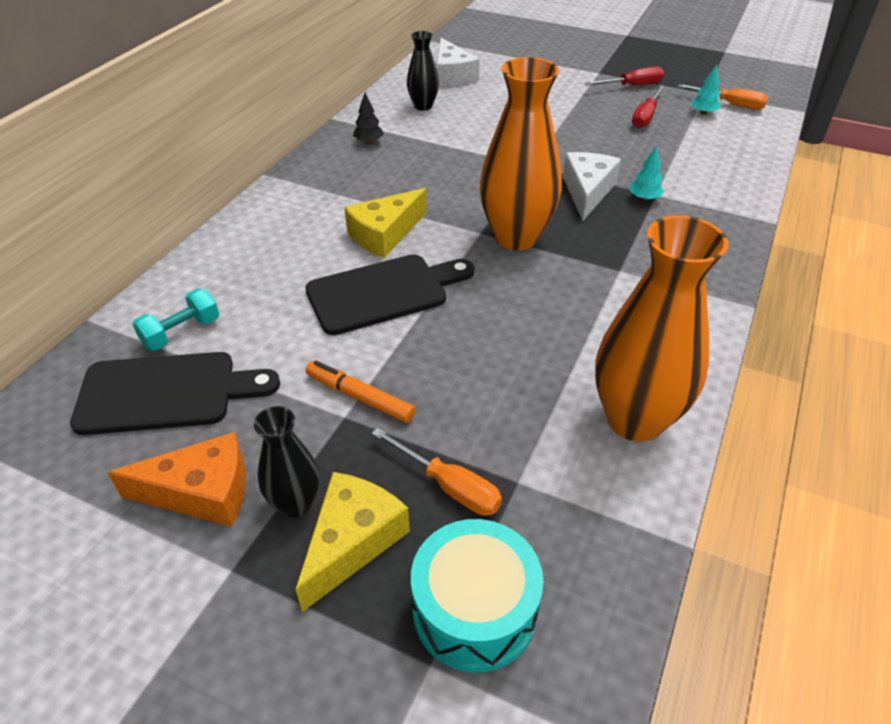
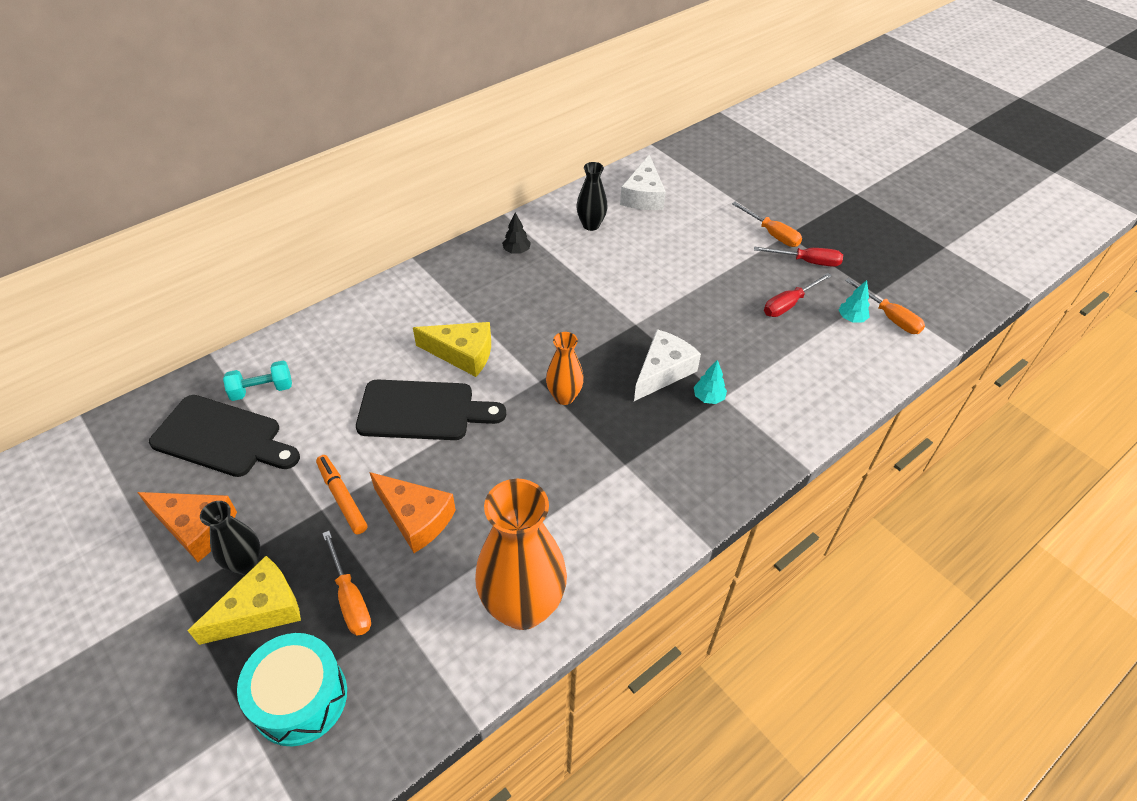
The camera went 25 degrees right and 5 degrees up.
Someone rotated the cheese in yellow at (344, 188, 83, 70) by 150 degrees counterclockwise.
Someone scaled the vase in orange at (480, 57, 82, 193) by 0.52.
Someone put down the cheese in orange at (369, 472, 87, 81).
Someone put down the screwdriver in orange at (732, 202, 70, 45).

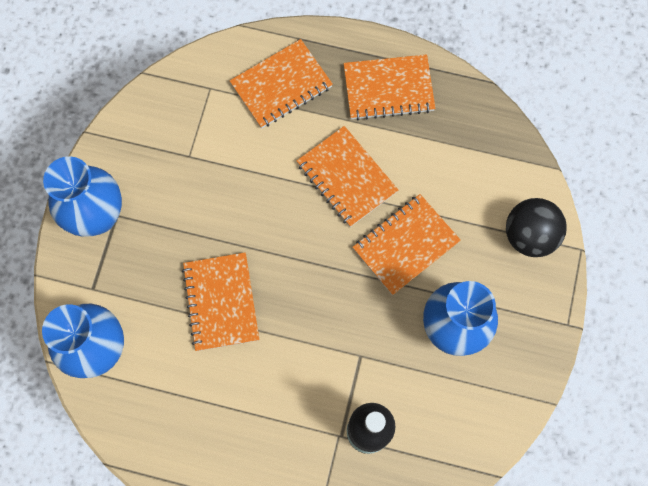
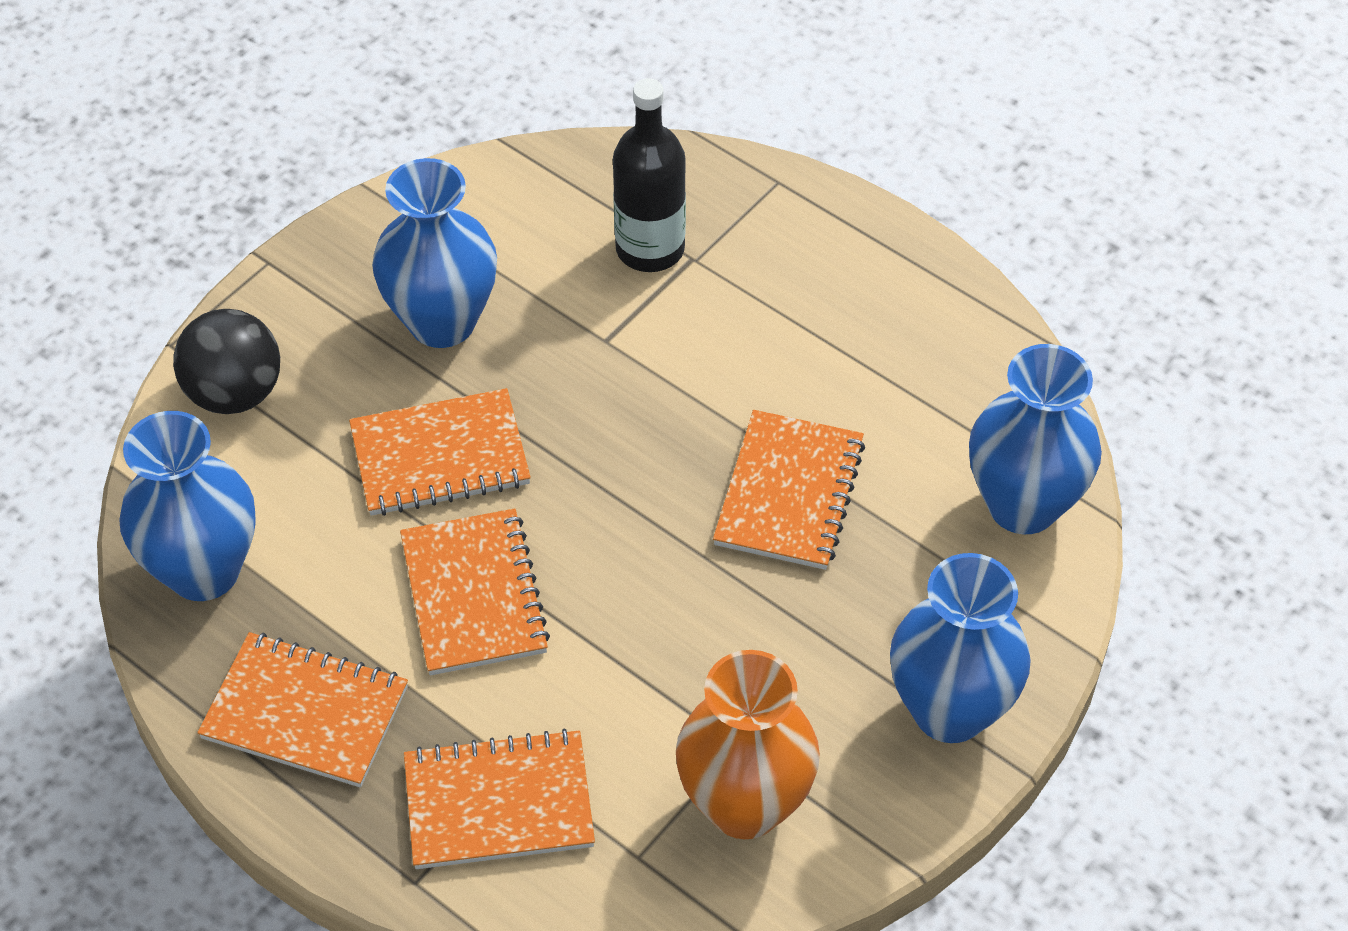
The camera went 155 degrees left and 20 degrees down.
Someone put down the vase in blue at (119, 411, 137, 190).
Someone put down the vase in orange at (676, 650, 144, 189).

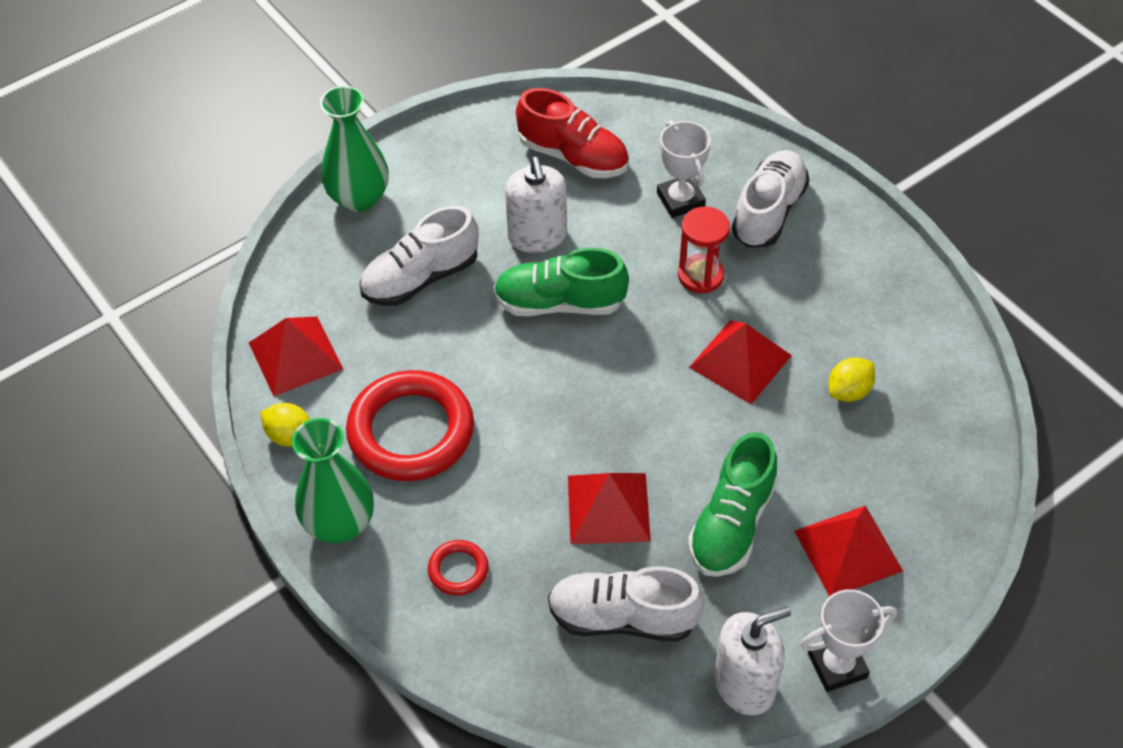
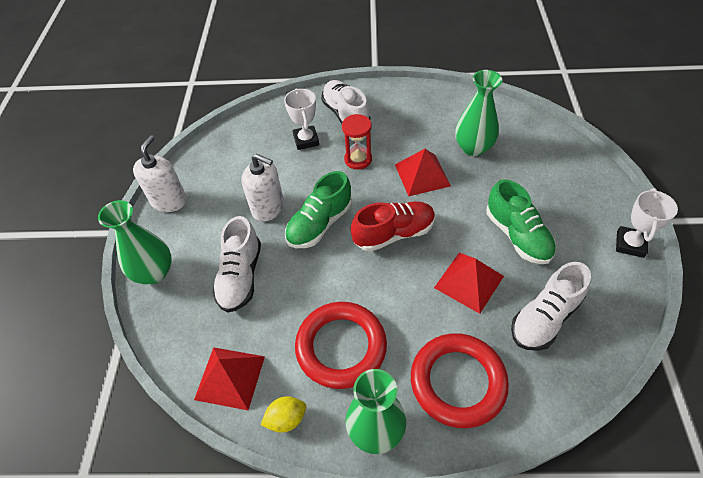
The camera went 50 degrees left and 0 degrees up.
Someone scaled the ring in red at (428, 540, 60, 55) by 2.22.
Someone carried the shoe in red from (516, 88, 113, 90) to (351, 201, 84, 51).
Someone rotated the trophy in white at (657, 120, 54, 98) by 60 degrees clockwise.
Someone carried the soap dispenser in white from (714, 606, 77, 109) to (133, 135, 54, 77).
Someone took away the pyramid in red at (794, 506, 109, 91).
Someone swapped the lemon in yellow at (828, 357, 47, 45) for the vase in green at (455, 70, 47, 86).

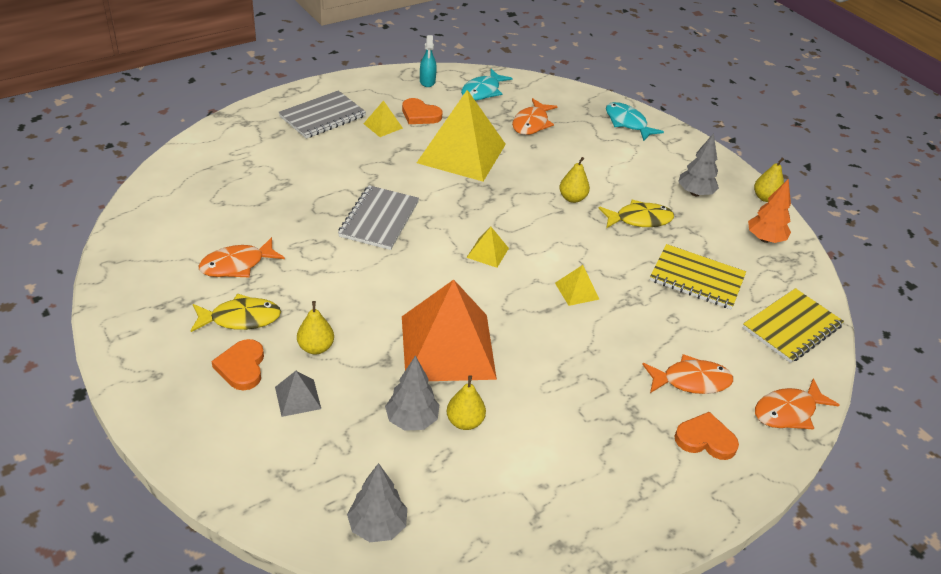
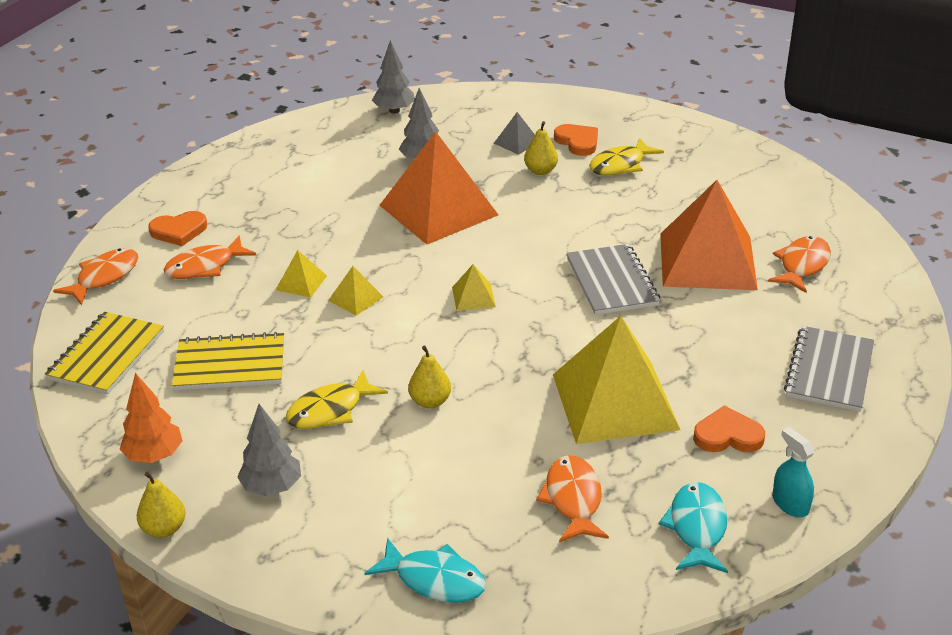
The camera went 155 degrees right and 5 degrees down.
Someone carried the fish in orange from (199, 237, 86, 41) to (768, 236, 63, 57).
Someone carried the pyramid in yellow from (364, 100, 39, 37) to (276, 250, 51, 48).
Someone took away the pear in yellow at (447, 375, 39, 55).
Someone put down the pyramid in orange at (660, 180, 98, 110).

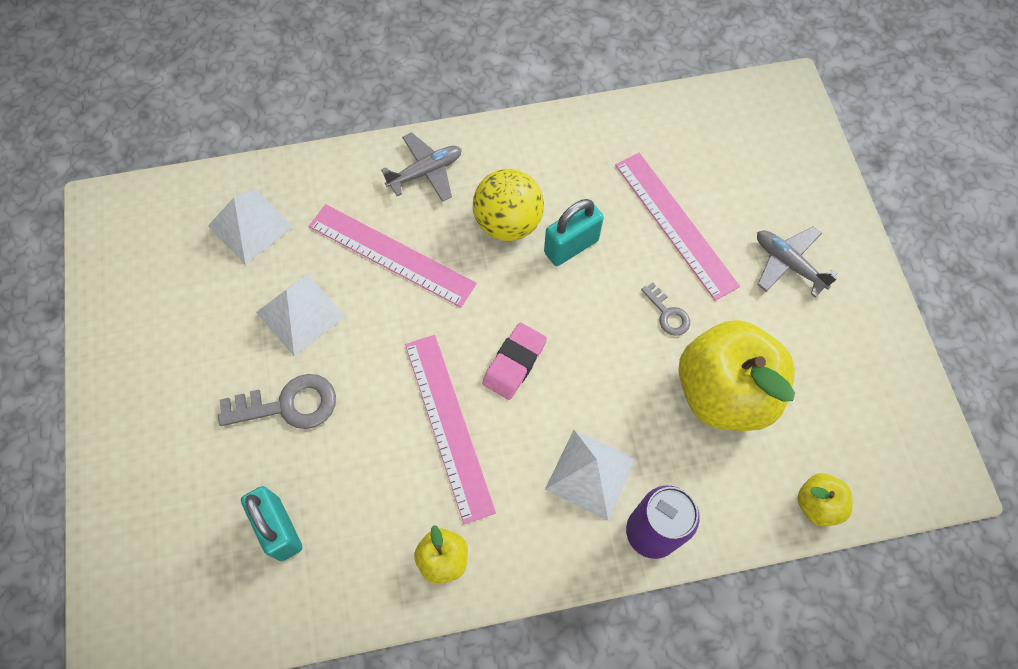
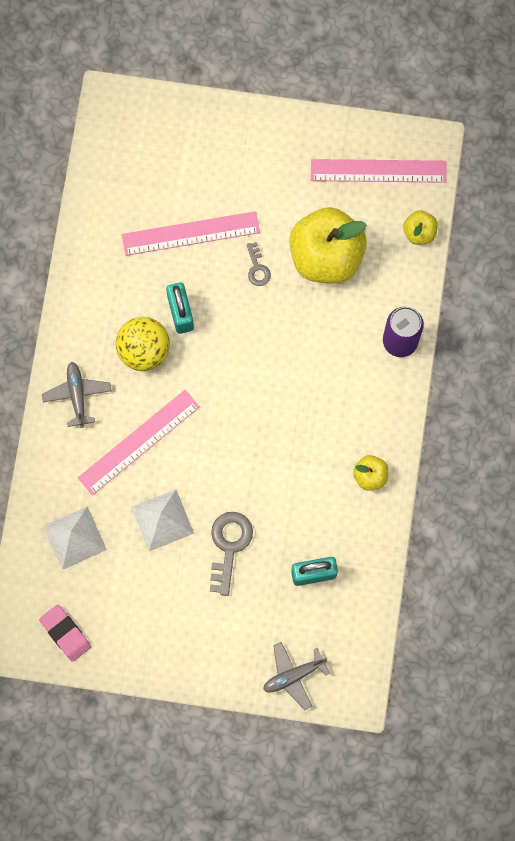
The camera went 70 degrees left and 10 degrees up.
Someone carried the ruler in pink from (405, 335, 91, 189) to (311, 159, 136, 24).
Someone carried the eraser in pink from (482, 323, 65, 77) to (39, 604, 52, 58).
Someone took away the pyramid in white at (545, 430, 91, 90).
Someone rotated the key in grey at (641, 282, 49, 54) by 90 degrees clockwise.
Someone carried the plane in grey from (757, 227, 81, 71) to (263, 642, 67, 68).

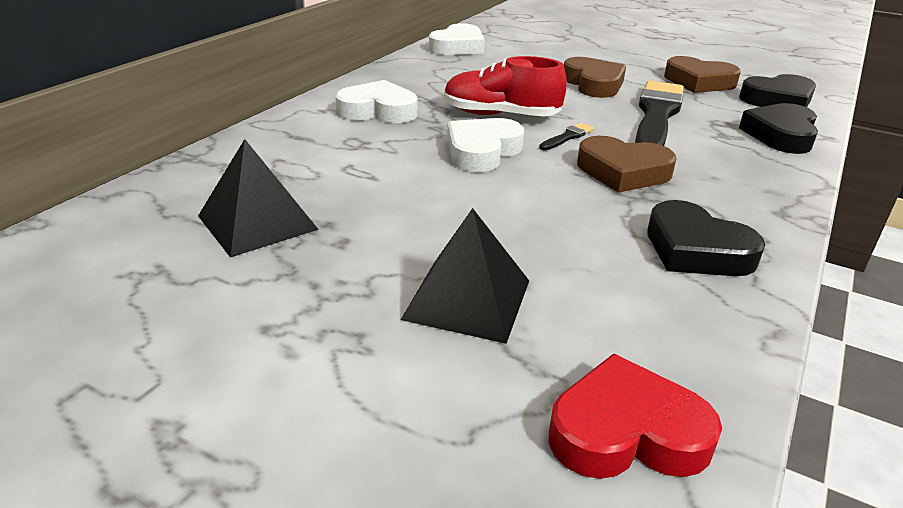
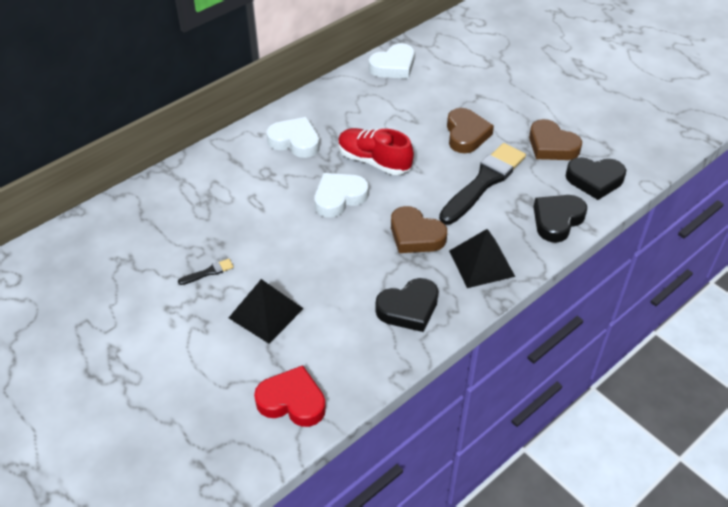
The camera went 20 degrees right and 15 degrees up.
Someone carried the pyramid in black from (198, 139, 121, 119) to (449, 229, 66, 59).
Someone carried the brush in black from (539, 123, 55, 28) to (178, 259, 56, 26).
Someone rotated the heart in black at (647, 200, 118, 76) by 90 degrees counterclockwise.

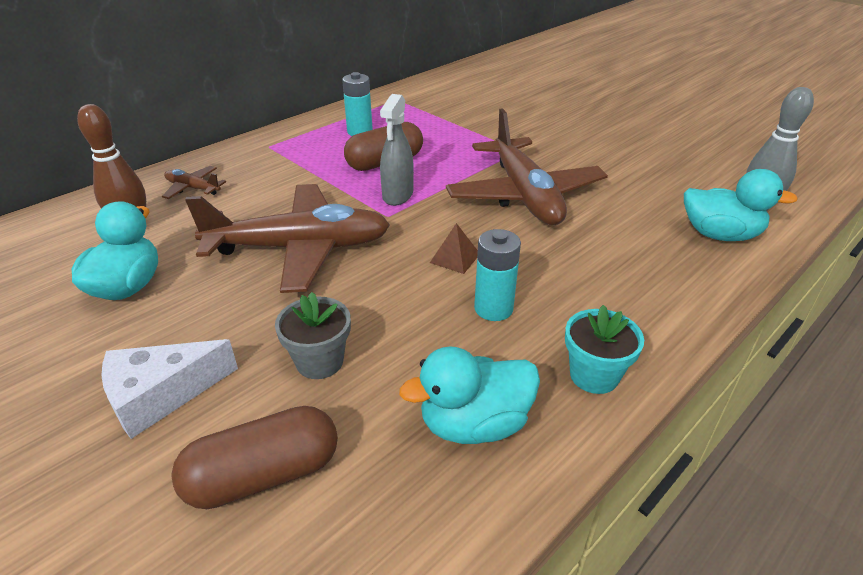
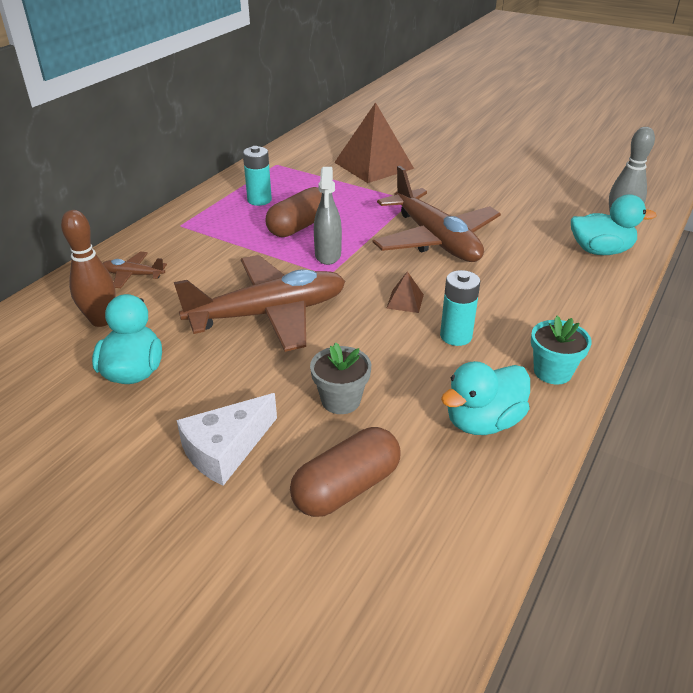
The camera went 15 degrees left and 0 degrees up.
Someone put down the pyramid in brown at (334, 102, 80, 81).

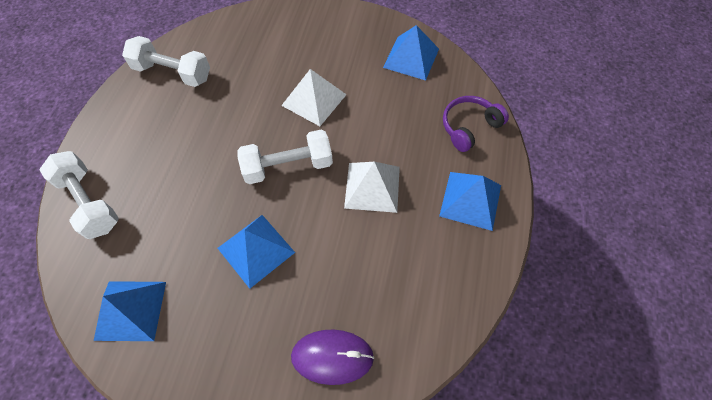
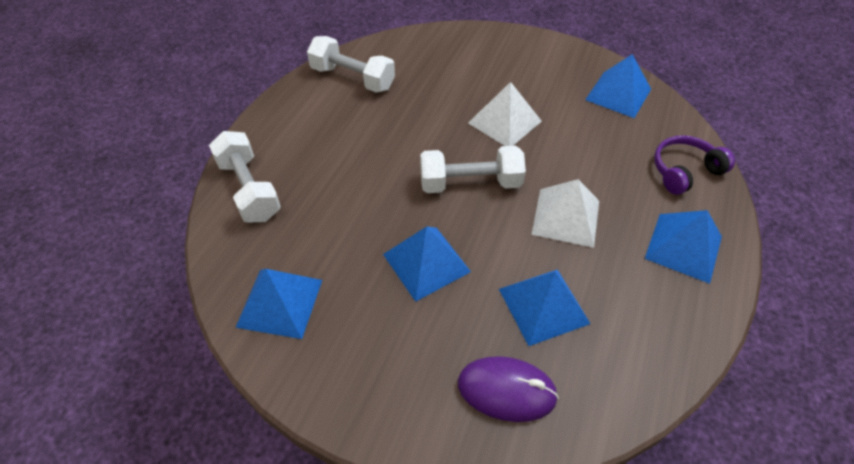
The camera went 10 degrees right and 10 degrees down.
Someone put down the pyramid in blue at (499, 269, 92, 77).

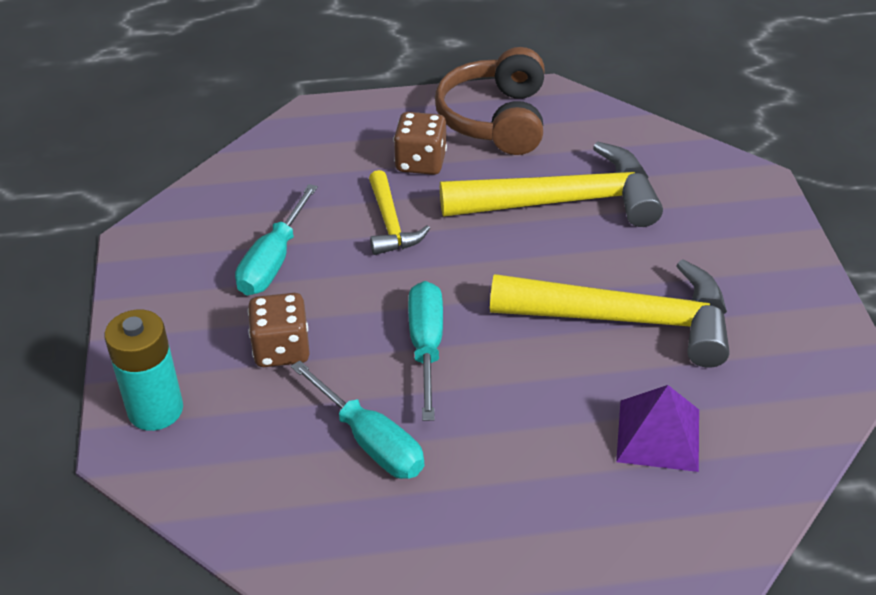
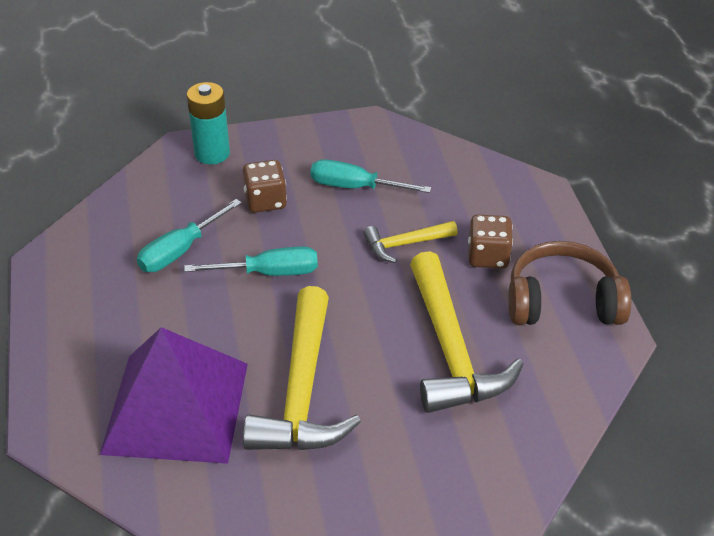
The camera went 85 degrees right and 0 degrees up.
Someone scaled the pyramid in purple at (616, 385, 83, 87) by 1.99.

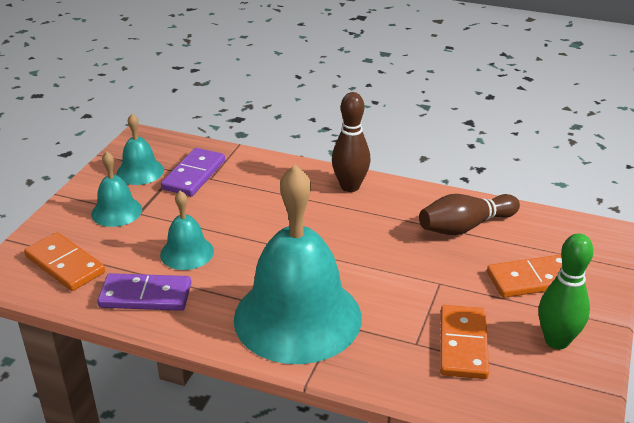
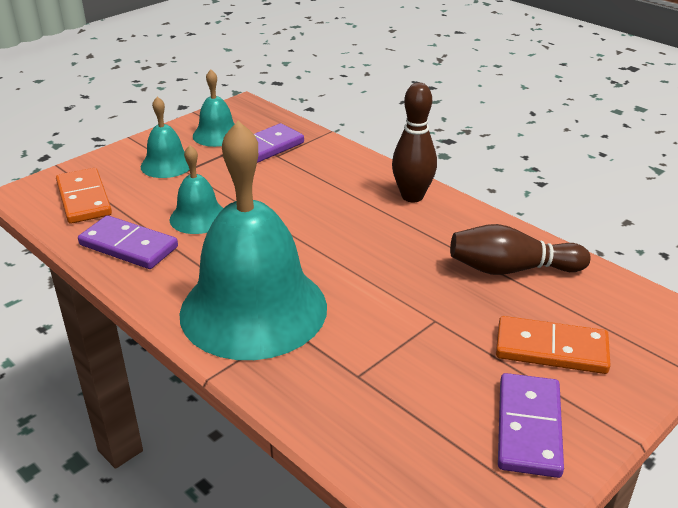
The camera went 25 degrees right and 0 degrees up.
Someone took away the domino in orange at (440, 305, 49, 74).
Someone swapped the bowling pin in green at (539, 233, 54, 116) for the domino in purple at (498, 373, 66, 105).

